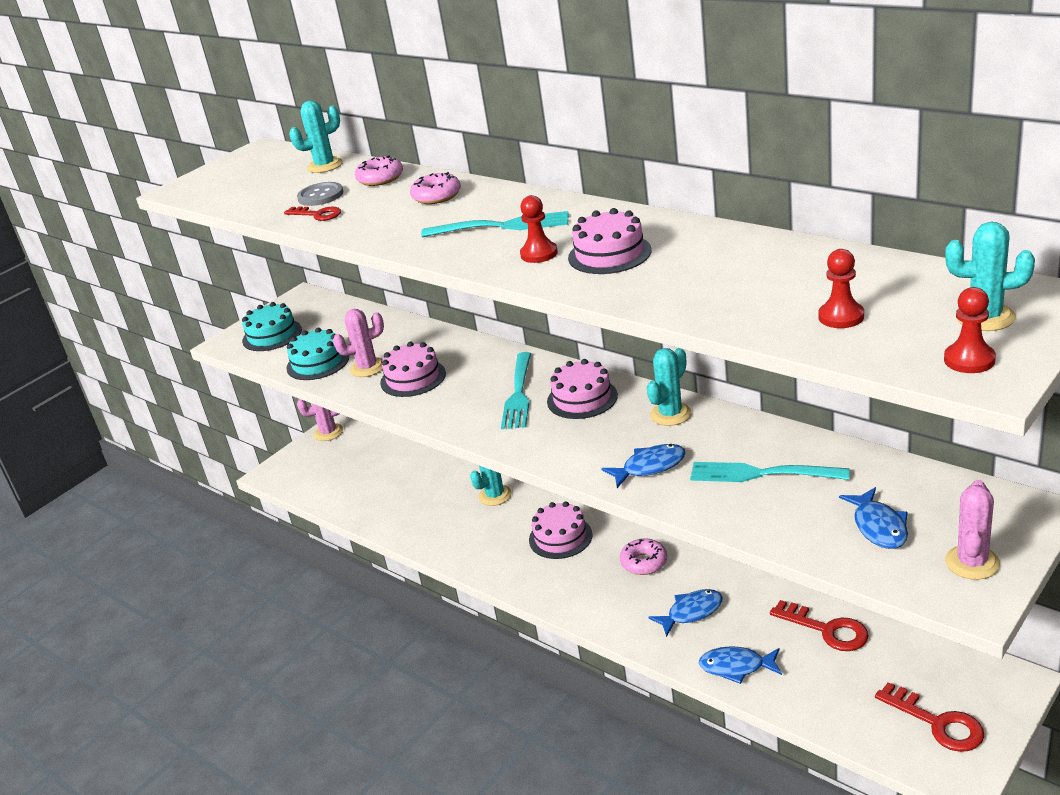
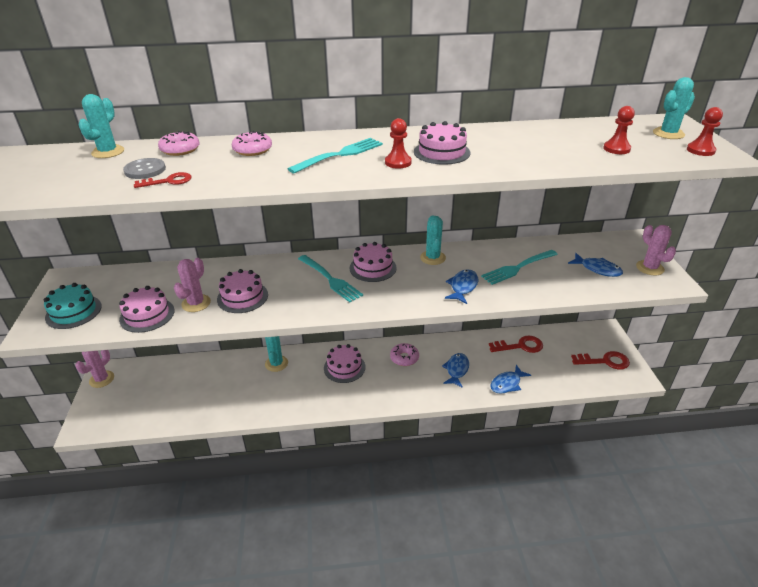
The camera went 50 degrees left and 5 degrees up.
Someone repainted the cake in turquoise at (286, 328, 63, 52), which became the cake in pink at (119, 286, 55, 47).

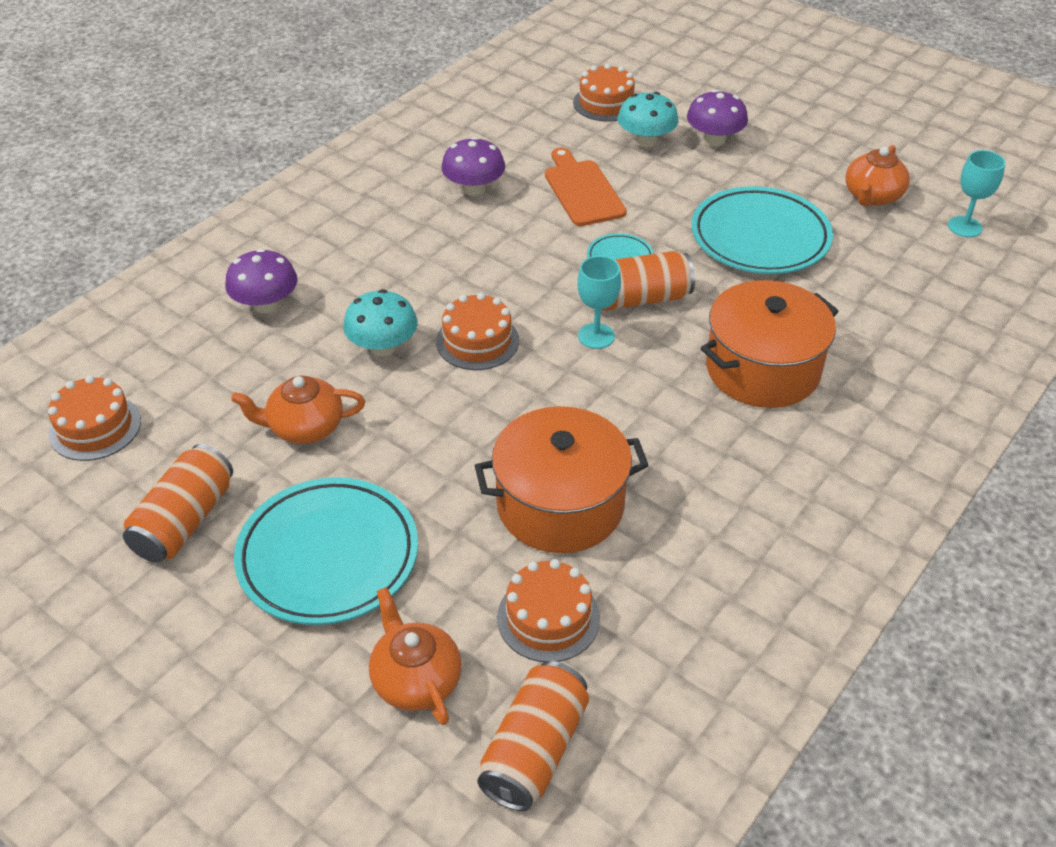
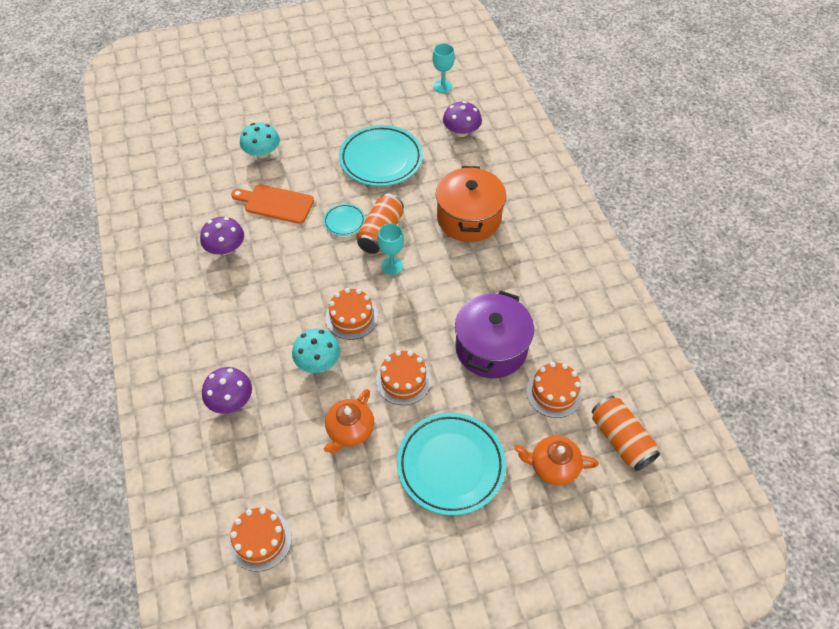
The camera went 55 degrees left and 10 degrees up.
Someone took away the can in orange at (123, 444, 110, 119).
Someone repainted the pot in orange at (475, 406, 174, 147), which became the pot in purple at (455, 290, 79, 88).
Someone carried the cake in orange from (573, 63, 62, 59) to (376, 350, 55, 55).
Someone carried the mushroom in purple from (687, 90, 61, 56) to (443, 101, 39, 36).
Someone took away the teapot in orange at (845, 145, 65, 61).

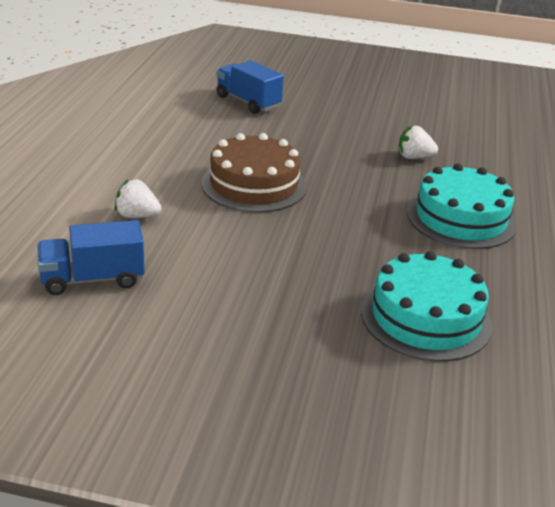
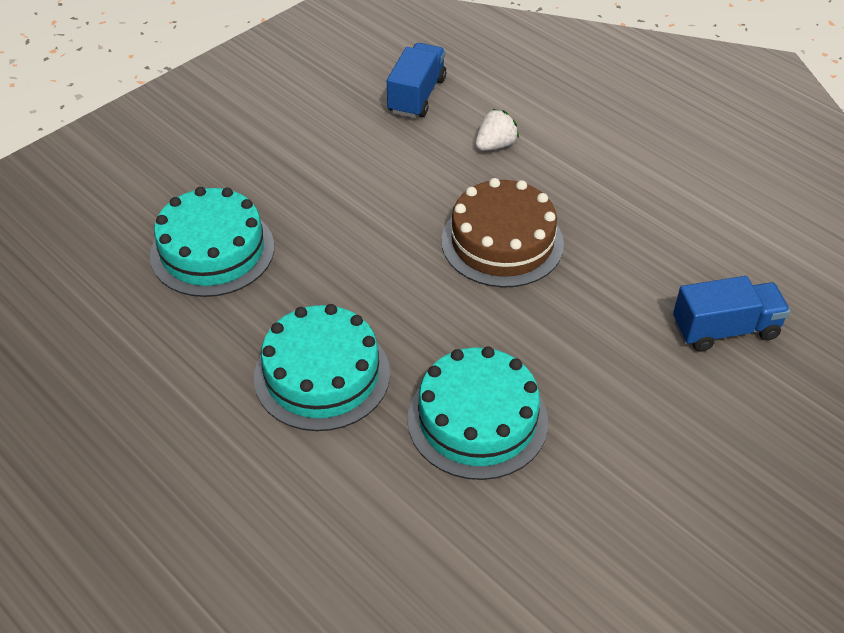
The camera went 125 degrees right and 15 degrees up.
Someone swapped the strawberry in white at (398, 125, 40, 34) for the cake in turquoise at (407, 347, 141, 133).

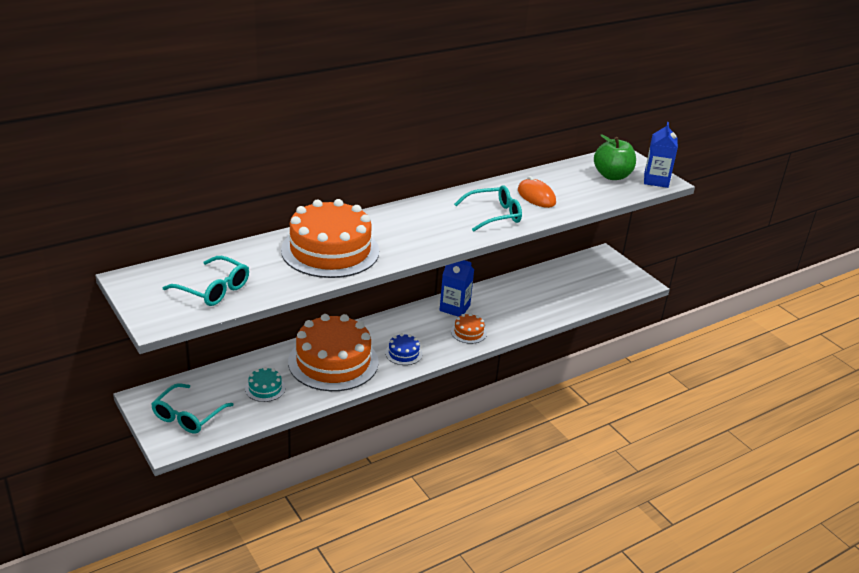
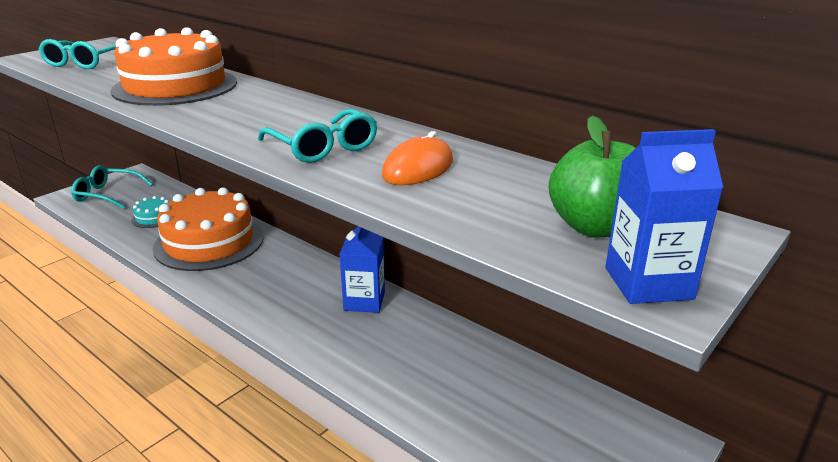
The camera went 75 degrees right and 5 degrees down.
Someone took away the cake in blue at (385, 333, 37, 32).
Someone took away the cake in orange at (451, 313, 36, 31).

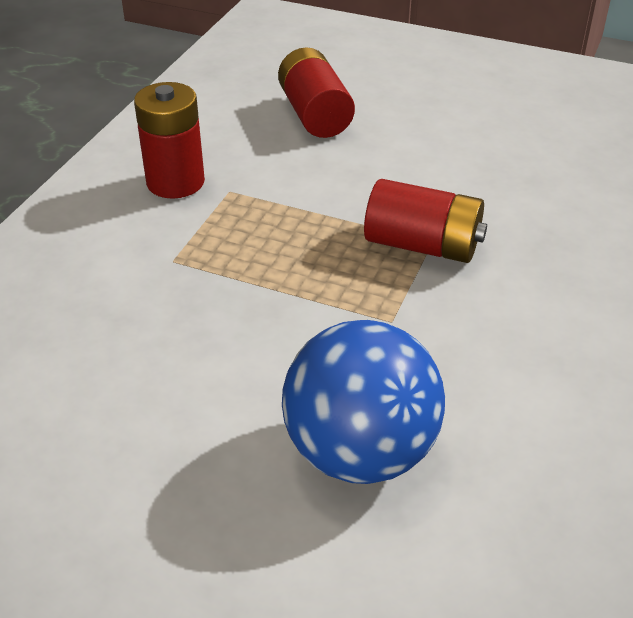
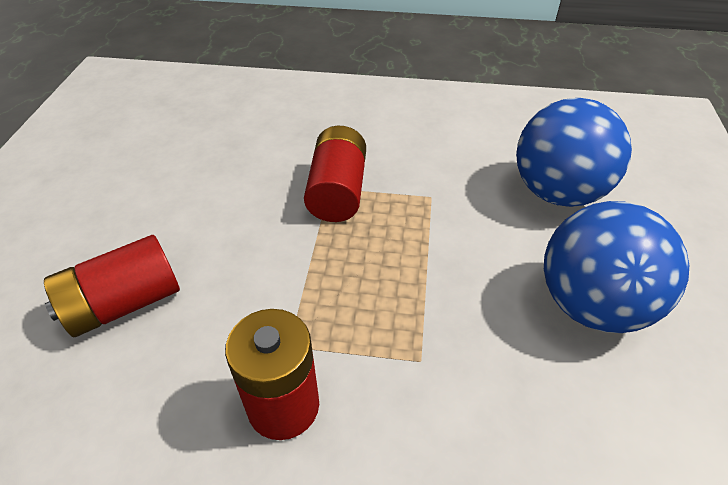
The camera went 105 degrees left and 5 degrees up.
Someone put down the ball in blue at (544, 201, 145, 132).

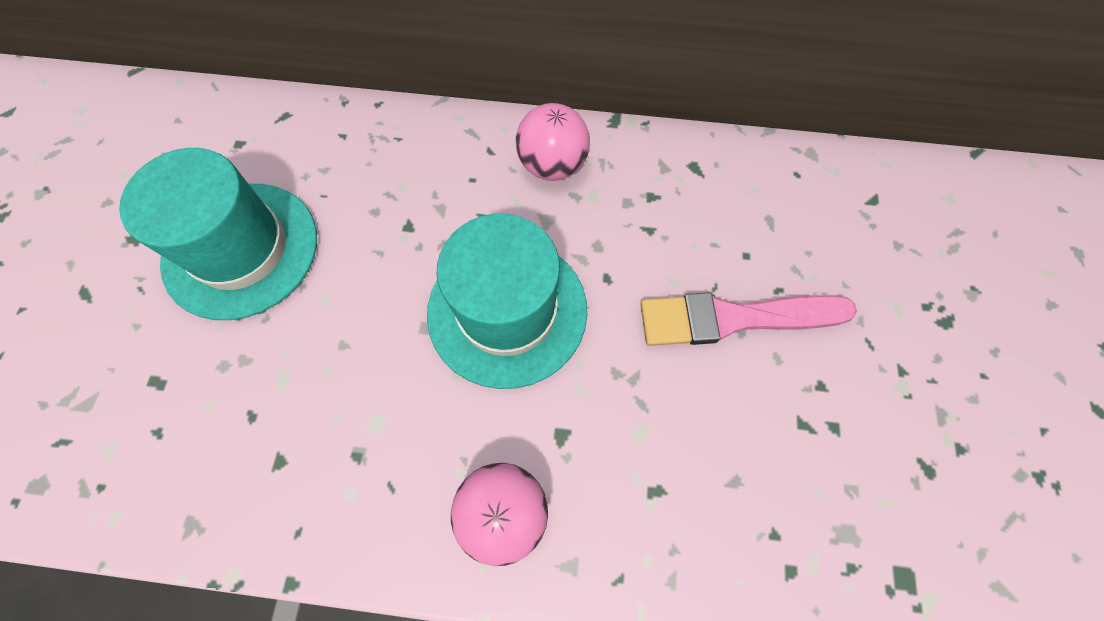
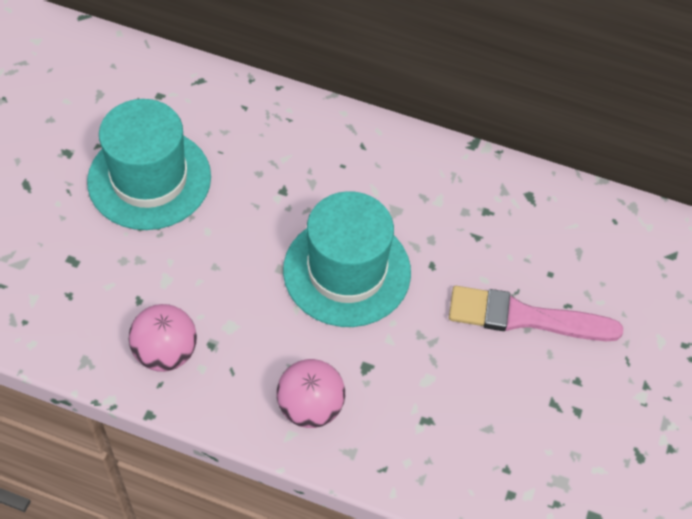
The camera went 10 degrees right and 10 degrees down.
Someone carried the ball in pink from (516, 103, 74, 78) to (128, 304, 69, 68).

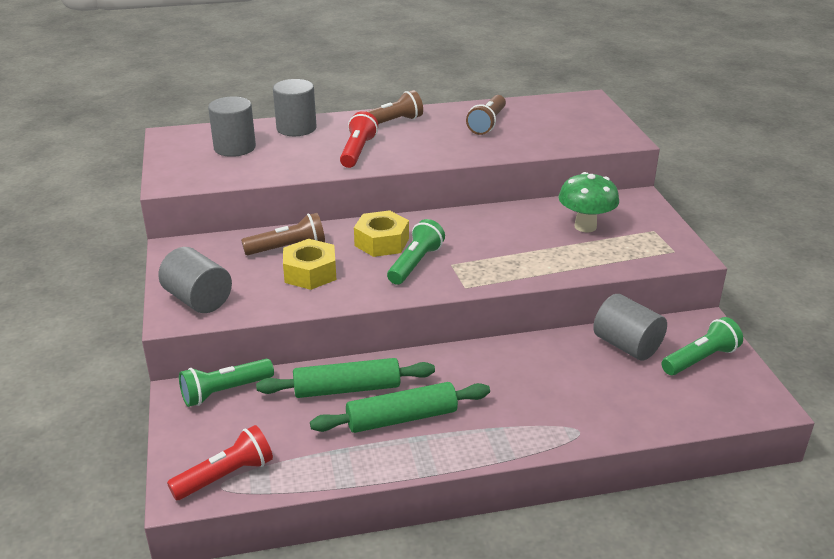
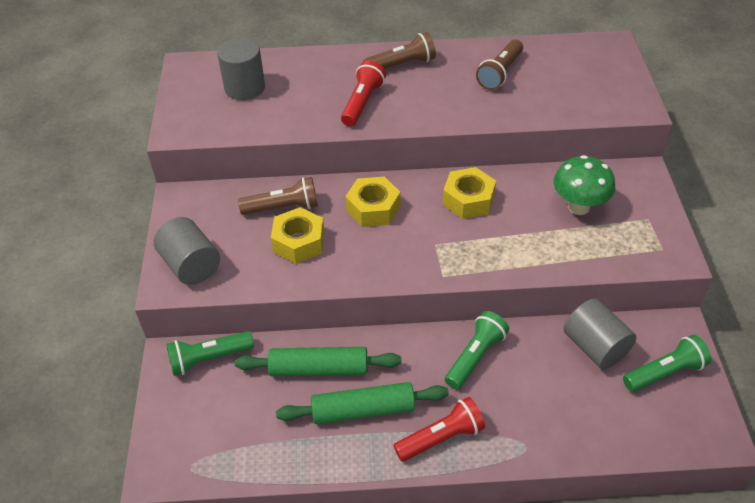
The camera went 10 degrees right and 15 degrees up.
Someone carried the flashlight in red from (167, 425, 106, 75) to (393, 397, 92, 64).
Someone took away the cylinder in grey at (273, 79, 44, 57).
Someone carried the flashlight in green from (387, 219, 58, 66) to (445, 311, 64, 78).
Someone put down the nut in yellow at (443, 167, 53, 52).

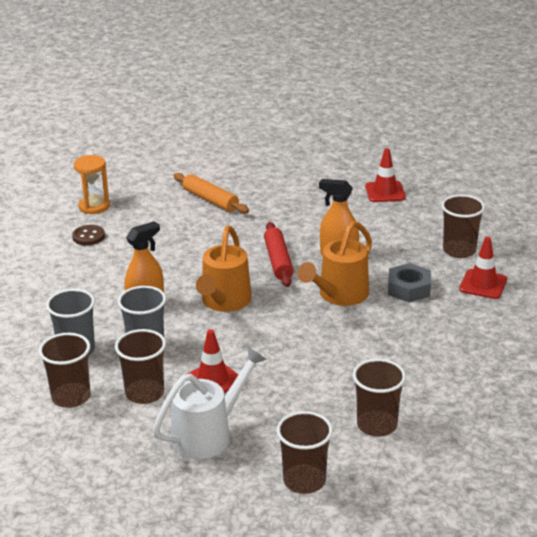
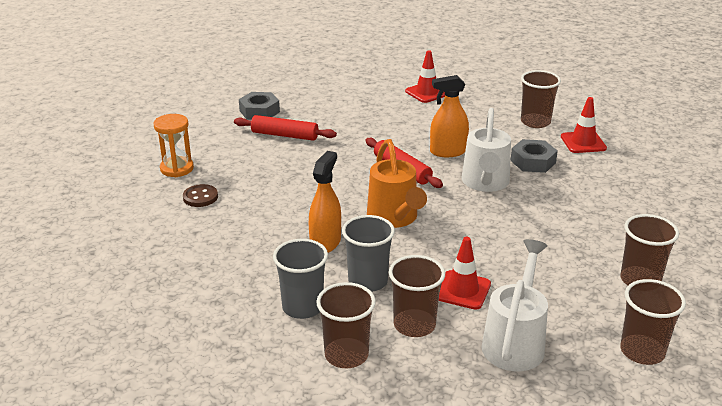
The camera went 30 degrees left and 0 degrees up.
Someone repainted the rolling pin in orange at (173, 173, 76, 41), which became the rolling pin in red at (234, 115, 103, 26).
Someone repainted the watering can in orange at (297, 221, 75, 85), which became the watering can in white at (462, 108, 49, 84).
Someone put down the nut in grey at (239, 92, 41, 28).

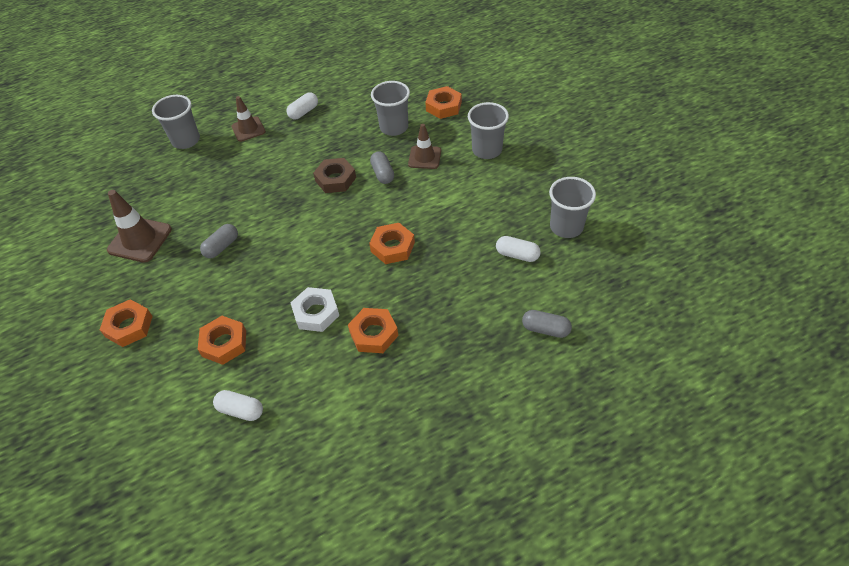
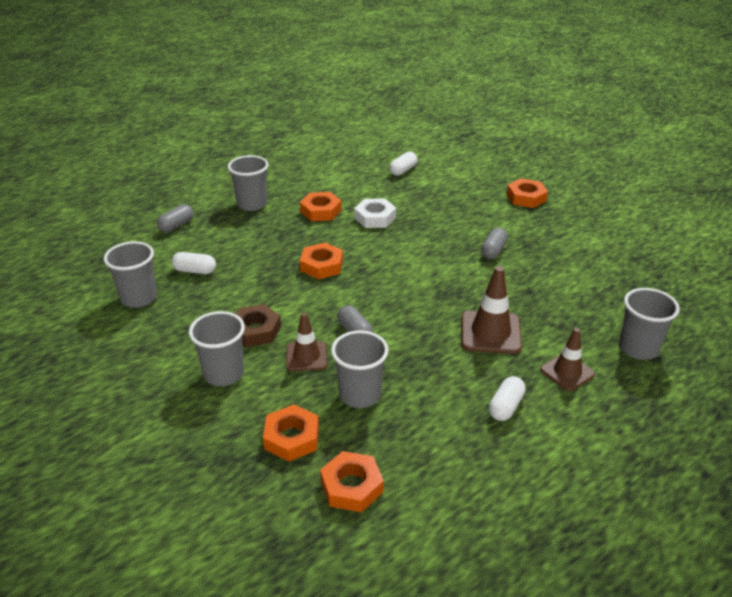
The camera went 165 degrees right and 15 degrees down.
Someone carried the traffic cone in brown from (107, 190, 65, 73) to (461, 266, 61, 88).
Someone carried the nut in orange from (197, 316, 49, 49) to (320, 451, 64, 61).
Someone rotated the capsule in white at (213, 390, 50, 31) by 60 degrees counterclockwise.
Someone carried the nut in brown from (313, 158, 43, 35) to (235, 304, 46, 43).
Someone rotated the capsule in grey at (522, 310, 50, 28) by 60 degrees counterclockwise.
Someone put down the cup in grey at (228, 155, 40, 56).

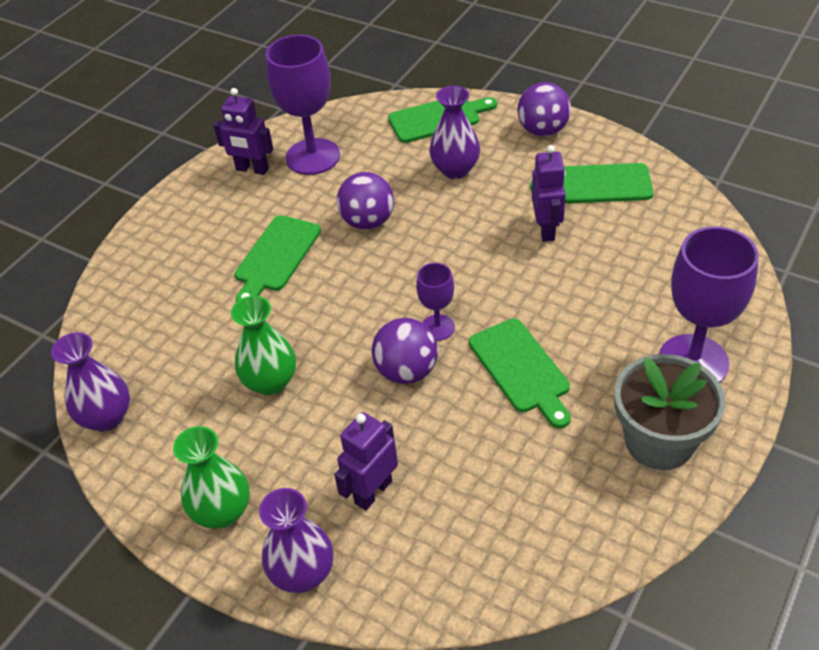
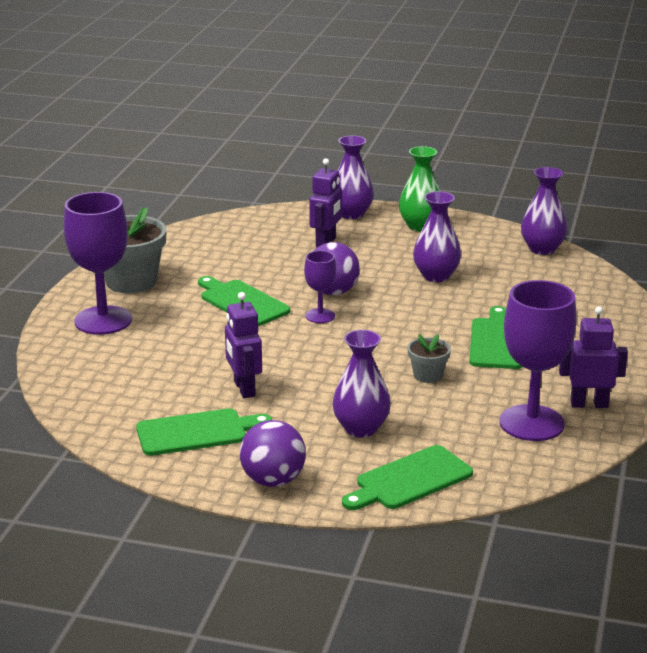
The camera went 160 degrees right and 20 degrees down.
Someone repainted the vase in green at (231, 296, 65, 99), which became the vase in purple at (413, 191, 48, 91).
Someone swapped the ball in purple at (337, 172, 57, 58) for the flower pot in grey at (408, 334, 43, 49).

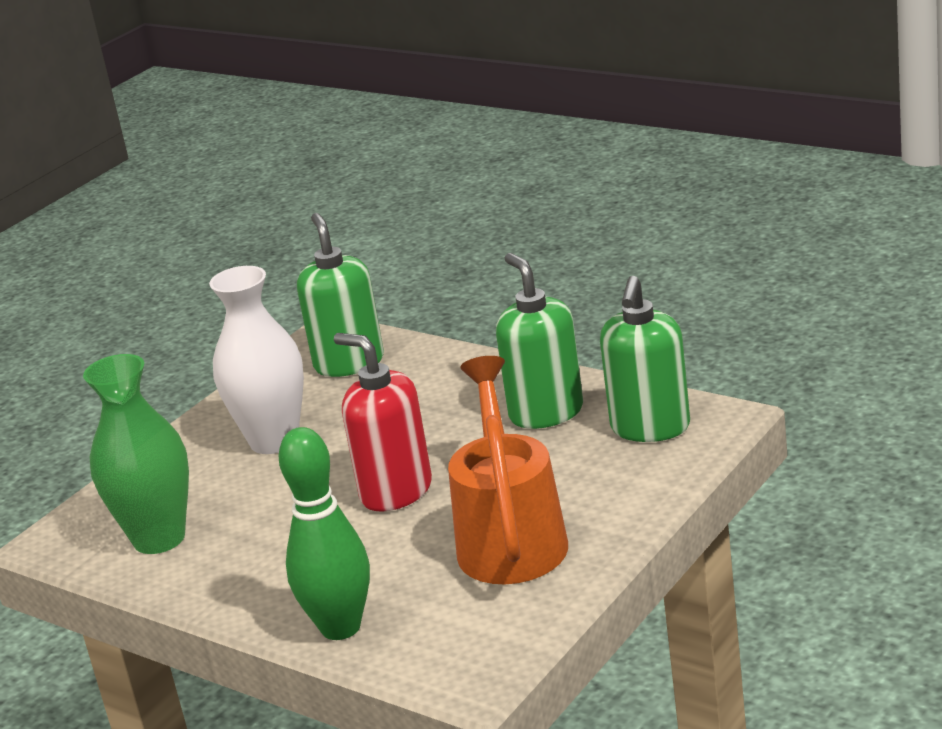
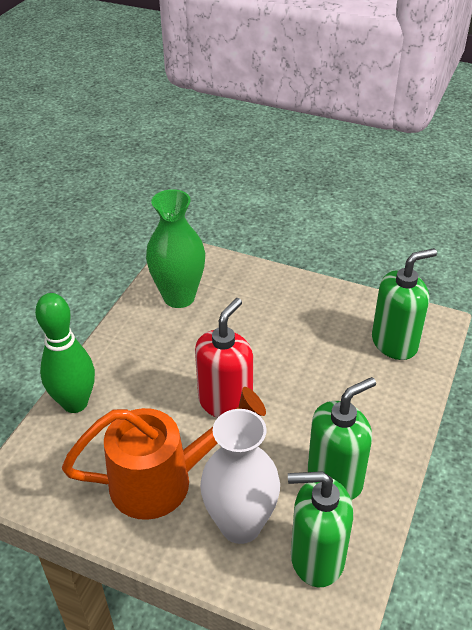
The camera went 75 degrees right and 15 degrees up.
Someone carried the vase in white from (209, 266, 95, 188) to (200, 409, 80, 135).

